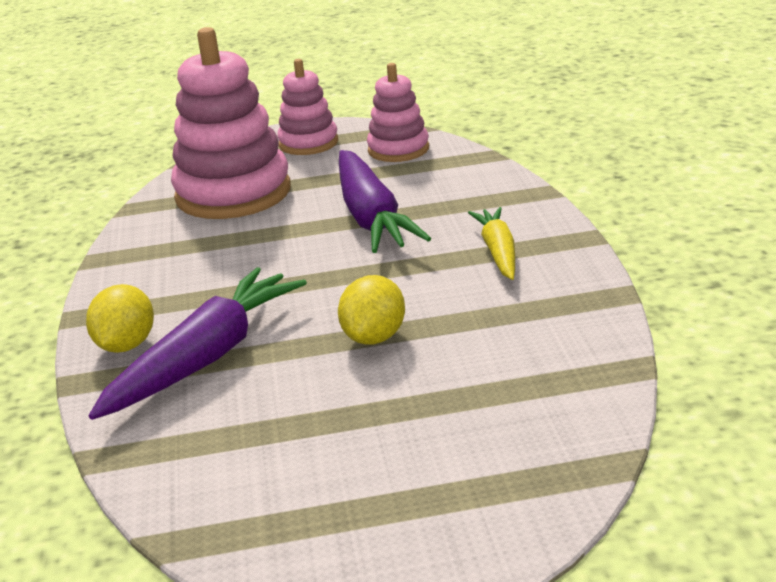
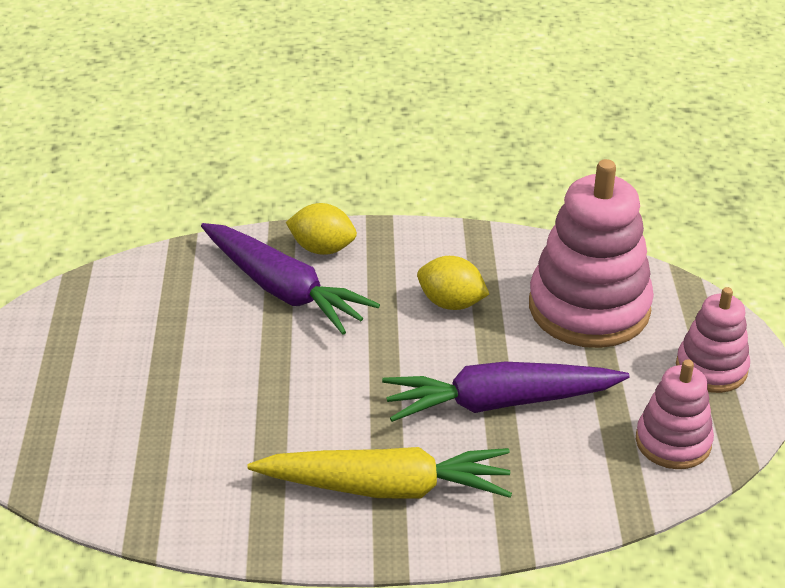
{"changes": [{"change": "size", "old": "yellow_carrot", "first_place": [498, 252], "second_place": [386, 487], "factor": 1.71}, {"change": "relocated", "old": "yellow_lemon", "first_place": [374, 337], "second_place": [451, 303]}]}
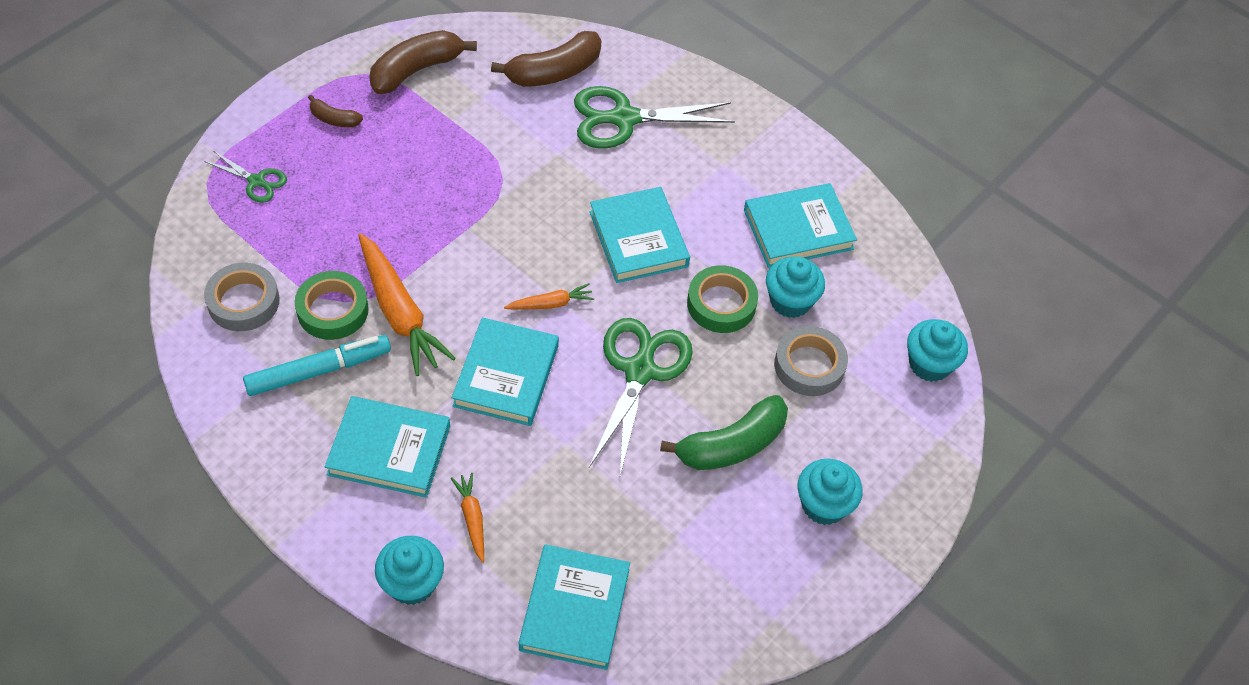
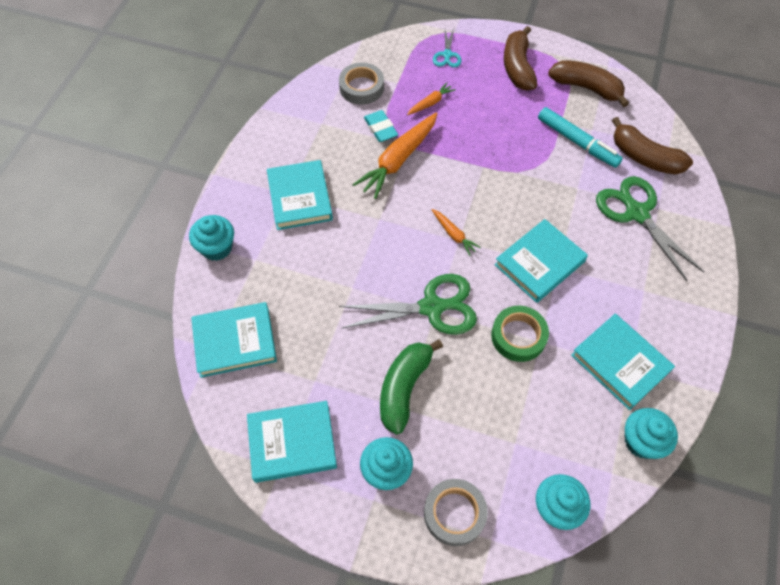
{"changes": [{"change": "size", "old": "brown_banana", "first_place": [334, 119], "second_place": [517, 67], "factor": 1.94}, {"change": "colour", "old": "green_scissors", "new": "turquoise_scissors", "first_place": [256, 181], "second_place": [447, 55]}, {"change": "relocated", "old": "turquoise_cupcake", "first_place": [790, 301], "second_place": [641, 441]}, {"change": "exchanged", "old": "green_tape", "new": "turquoise_eraser", "first_place": [333, 310], "second_place": [380, 128]}, {"change": "relocated", "old": "turquoise_book", "first_place": [506, 375], "second_place": [292, 443]}, {"change": "relocated", "old": "grey_tape", "first_place": [809, 365], "second_place": [454, 513]}, {"change": "relocated", "old": "turquoise_marker", "first_place": [318, 371], "second_place": [577, 142]}, {"change": "spun", "old": "green_banana", "first_place": [731, 445], "second_place": [404, 388], "degrees": 75}, {"change": "relocated", "old": "orange_carrot", "first_place": [472, 519], "second_place": [430, 103]}]}
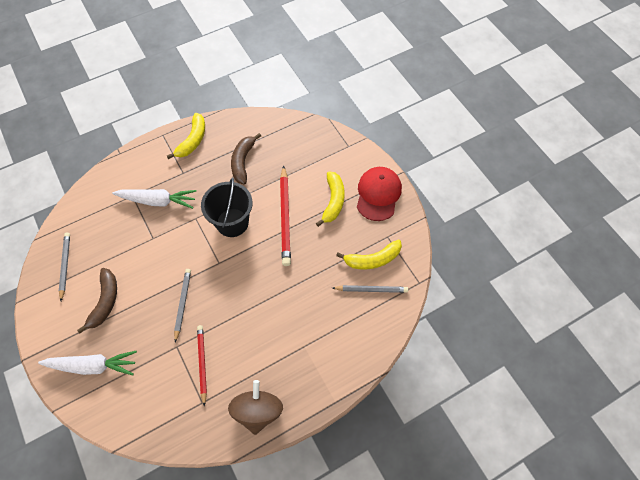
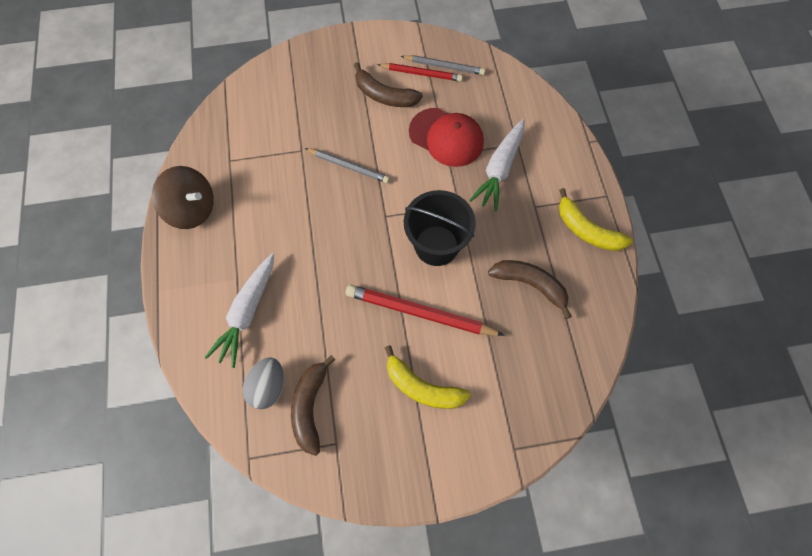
{"changes": [{"change": "relocated", "old": "red_cap", "first_place": [378, 194], "second_place": [446, 137]}, {"change": "colour", "old": "yellow_banana", "new": "brown_banana", "first_place": [372, 259], "second_place": [310, 407]}, {"change": "exchanged", "old": "grey_pencil", "new": "grey_egg", "first_place": [371, 290], "second_place": [268, 387]}, {"change": "relocated", "old": "red_pencil", "first_place": [202, 363], "second_place": [421, 74]}, {"change": "relocated", "old": "white_carrot", "first_place": [92, 366], "second_place": [247, 312]}]}
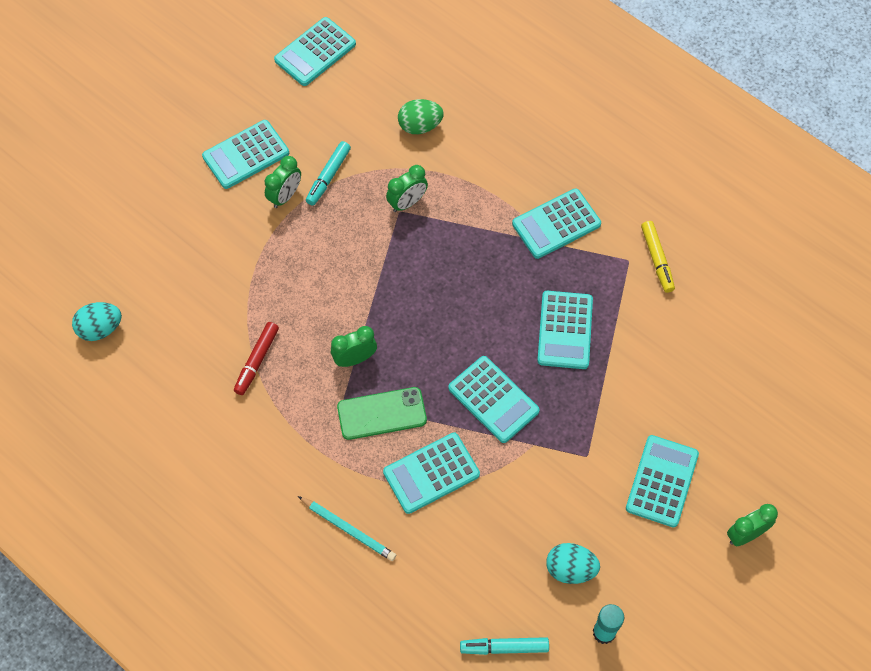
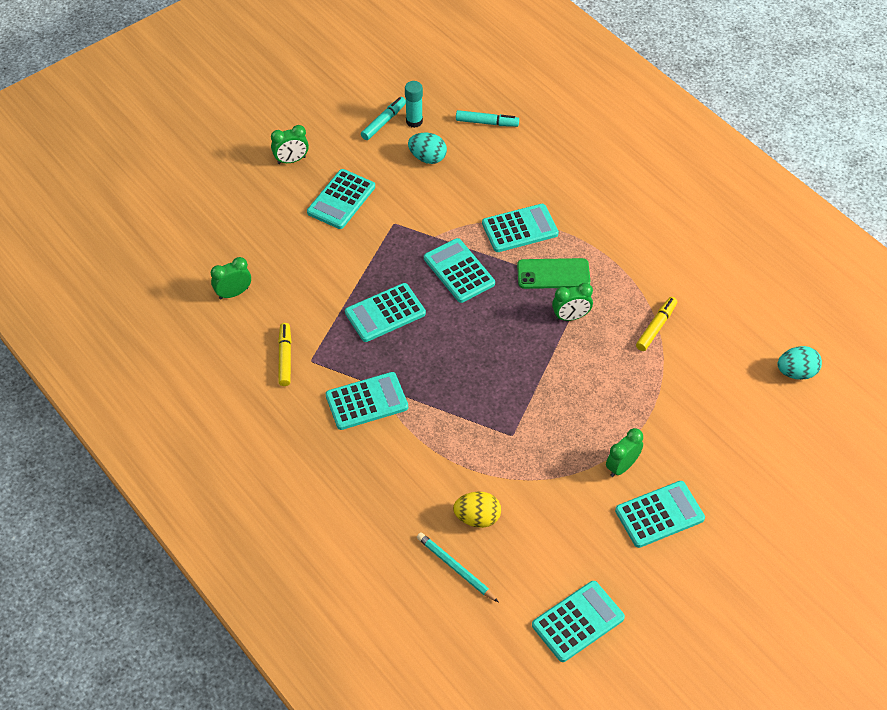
{"changes": [{"change": "colour", "old": "green_egg", "new": "yellow_egg", "first_place": [420, 126], "second_place": [477, 518]}, {"change": "relocated", "old": "turquoise_marker", "first_place": [328, 177], "second_place": [383, 122]}, {"change": "relocated", "old": "green_clock", "first_place": [407, 203], "second_place": [233, 293]}, {"change": "spun", "old": "turquoise_calculator", "first_place": [565, 330], "second_place": [385, 313], "degrees": -135}, {"change": "colour", "old": "red_marker", "new": "yellow_marker", "first_place": [257, 361], "second_place": [656, 327]}, {"change": "relocated", "old": "turquoise_pencil", "first_place": [348, 529], "second_place": [455, 568]}]}
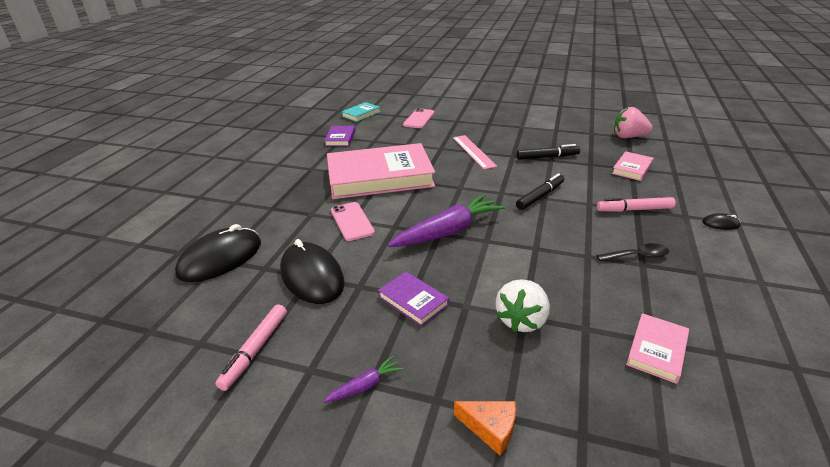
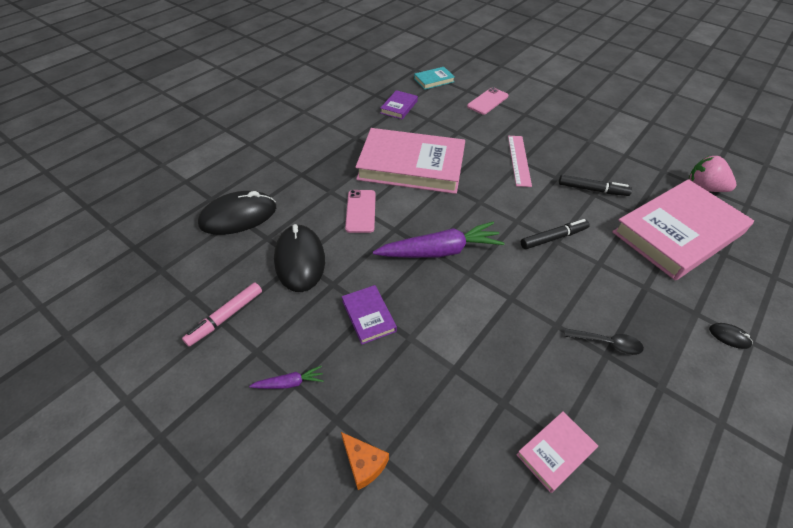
{"changes": [{"change": "size", "old": "pink_book", "first_place": [632, 168], "second_place": [677, 233], "factor": 2.35}, {"change": "missing", "old": "pink_marker", "first_place": [634, 209]}, {"change": "missing", "old": "white_strawberry", "first_place": [521, 320]}]}
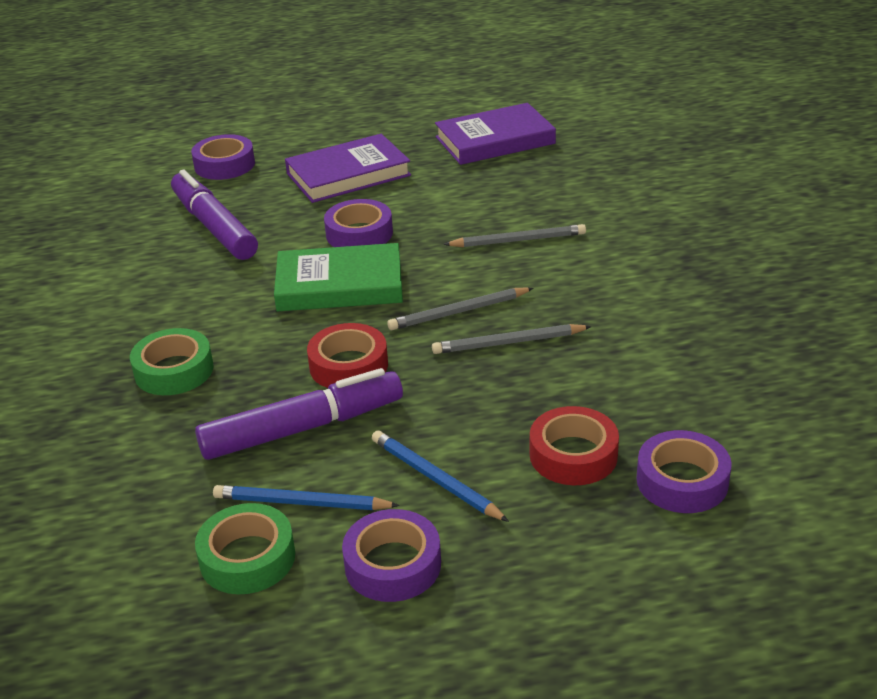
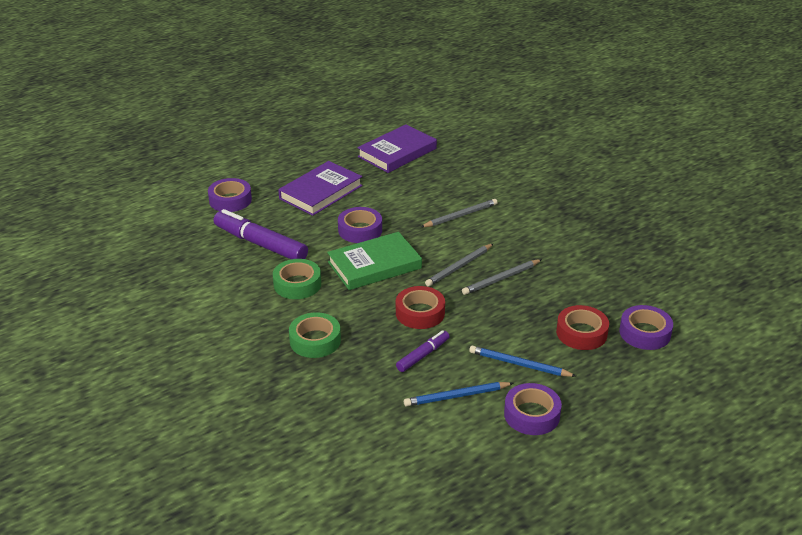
{"changes": [{"change": "size", "old": "purple_marker", "first_place": [303, 428], "second_place": [423, 355], "factor": 0.54}, {"change": "relocated", "old": "green_tape", "first_place": [247, 558], "second_place": [297, 284]}]}
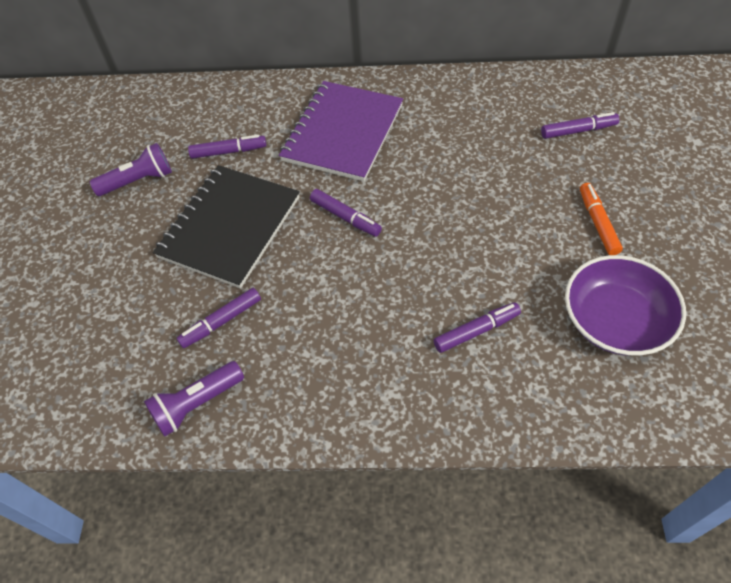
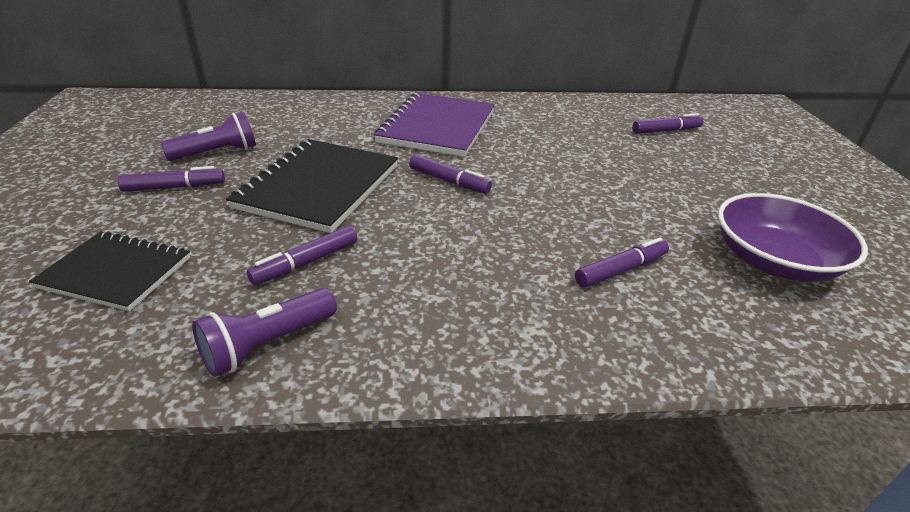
{"changes": [{"change": "relocated", "old": "purple_marker", "first_place": [228, 151], "second_place": [174, 187]}, {"change": "missing", "old": "orange_marker", "first_place": [598, 223]}, {"change": "appeared", "new": "black_notebook", "second_place": [116, 272]}]}
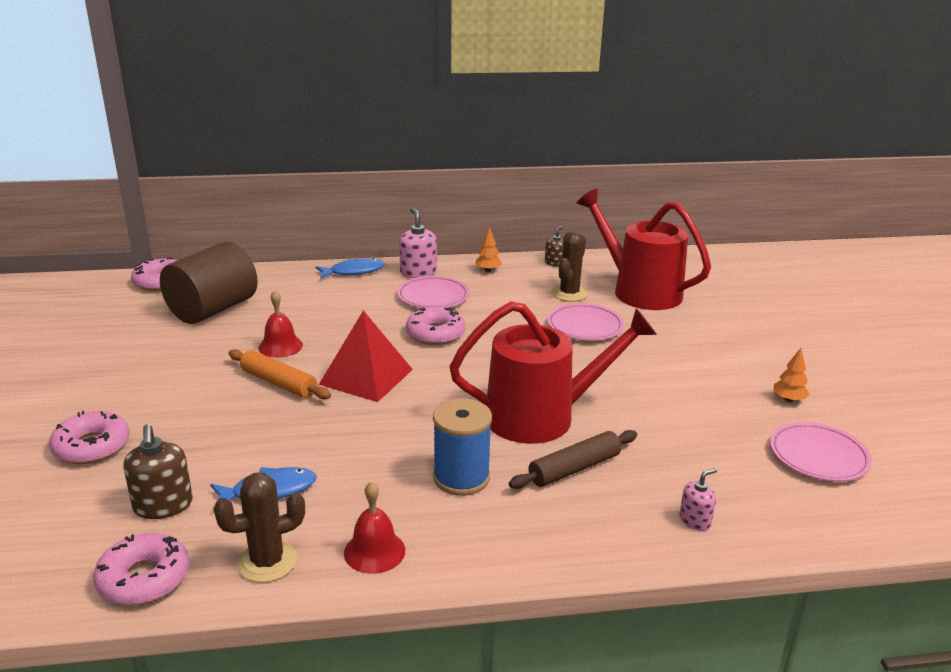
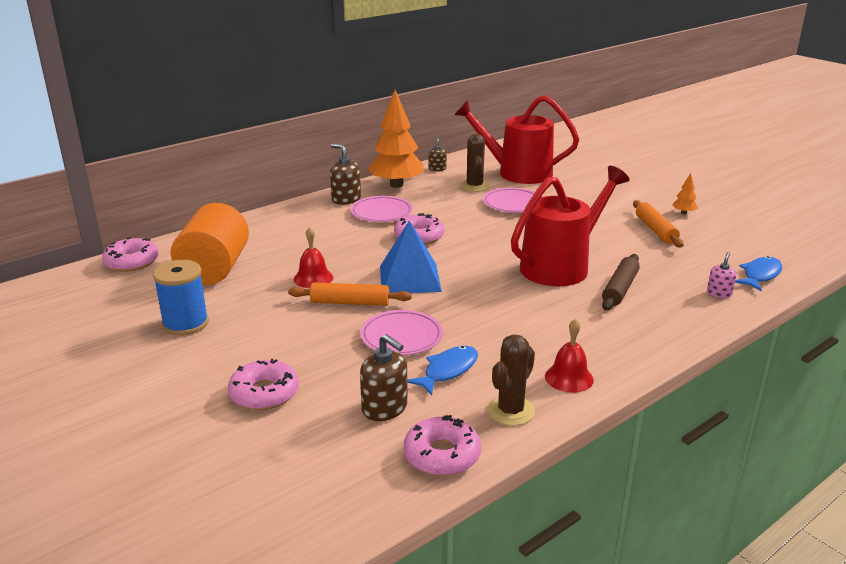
{"changes": [{"change": "colour", "old": "pink_soap_dispenser", "new": "brown_soap_dispenser", "first_place": [418, 272], "second_place": [346, 199]}, {"change": "size", "old": "orange_tree", "first_place": [488, 270], "second_place": [396, 185], "factor": 2.44}, {"change": "colour", "old": "brown_cylinder", "new": "orange_cylinder", "first_place": [213, 309], "second_place": [214, 269]}, {"change": "relocated", "old": "blue_fish", "first_place": [354, 272], "second_place": [760, 275]}, {"change": "colour", "old": "red_pyramid", "new": "blue_pyramid", "first_place": [366, 376], "second_place": [409, 278]}, {"change": "relocated", "old": "blue_spool", "first_place": [461, 478], "second_place": [185, 324]}, {"change": "relocated", "old": "pink_plate", "first_place": [818, 456], "second_place": [401, 337]}, {"change": "appeared", "new": "orange_rolling_pin", "second_place": [655, 230]}]}
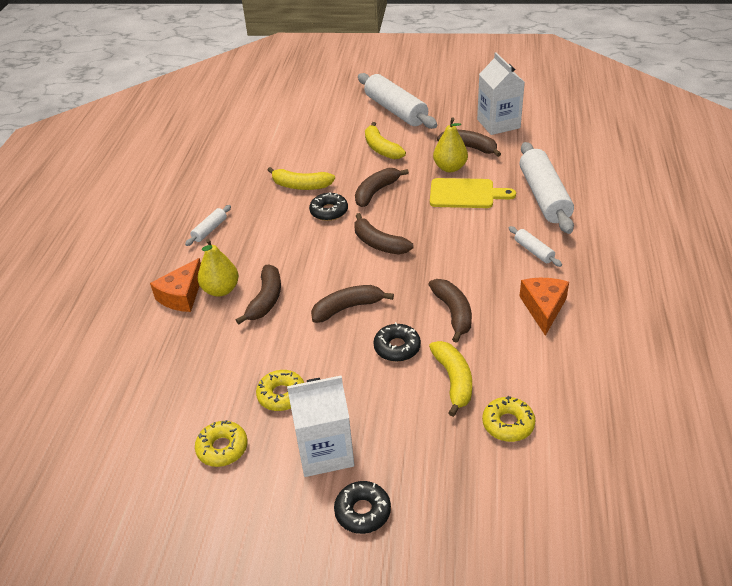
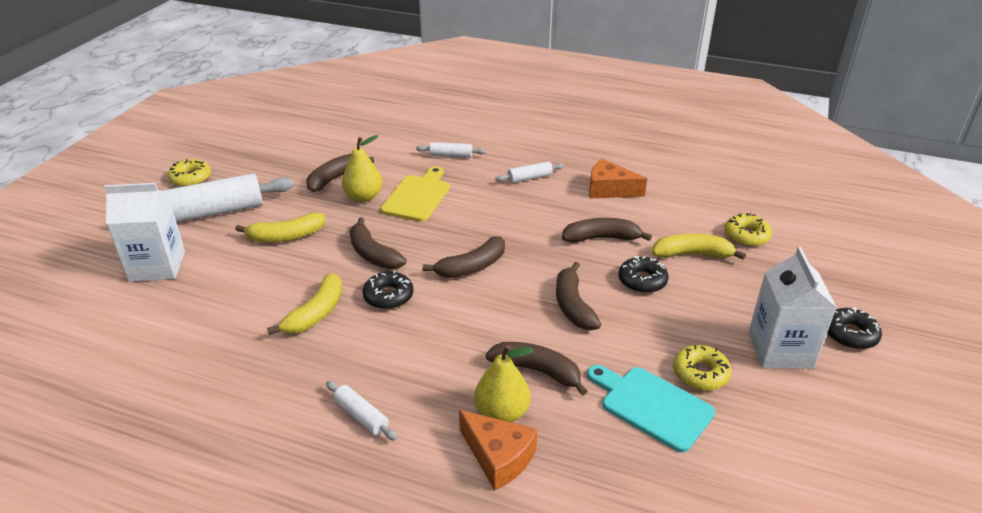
{"changes": [{"change": "relocated", "old": "white_carton", "first_place": [498, 124], "second_place": [157, 266]}, {"change": "size", "old": "white_rolling_pin", "first_place": [544, 196], "second_place": [451, 155], "factor": 0.46}, {"change": "relocated", "old": "yellow_donut", "first_place": [222, 448], "second_place": [191, 178]}, {"change": "appeared", "new": "turquoise_cutting_board", "second_place": [652, 406]}]}
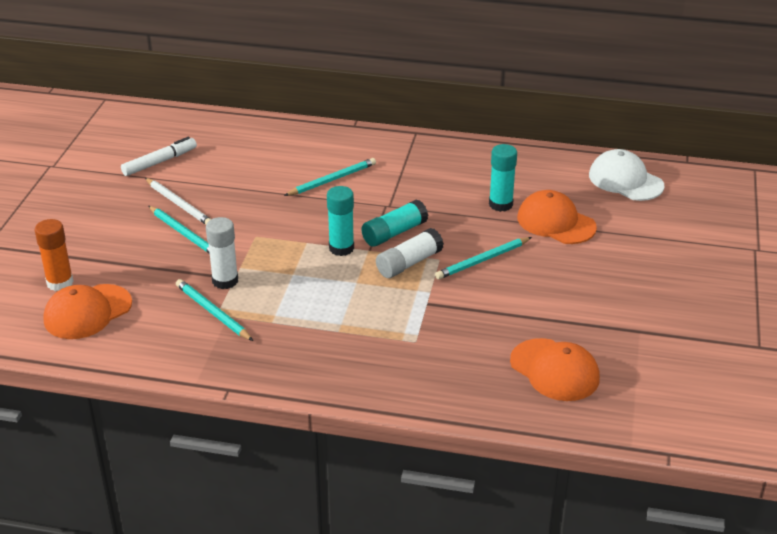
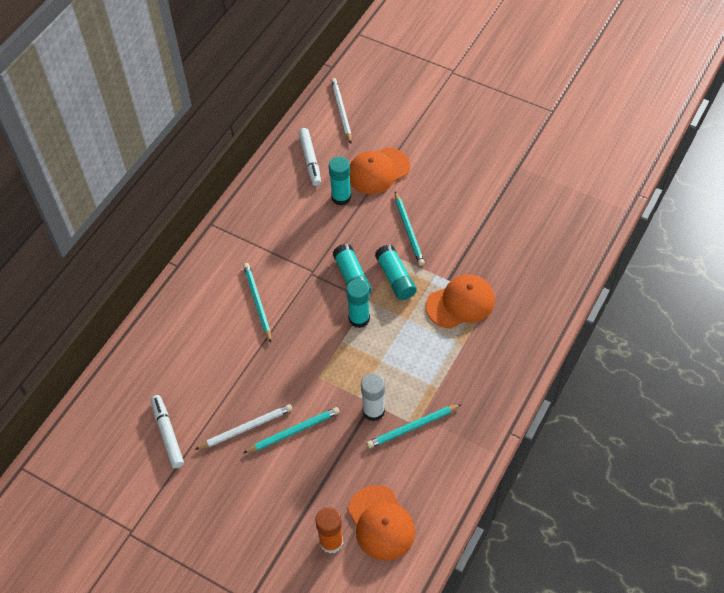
{"changes": [{"change": "exchanged", "old": "white_cap", "new": "white_pencil", "first_place": [625, 180], "second_place": [341, 111]}, {"change": "colour", "old": "white_glue_stick", "new": "turquoise_glue_stick", "first_place": [409, 263], "second_place": [395, 278]}, {"change": "relocated", "old": "orange_cap", "first_place": [554, 370], "second_place": [460, 303]}, {"change": "appeared", "new": "white_marker", "second_place": [310, 160]}]}
